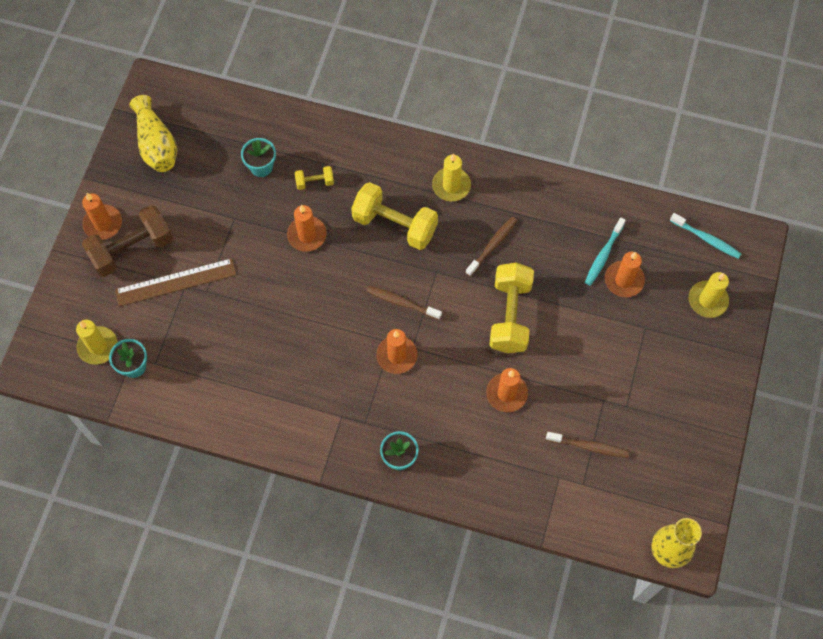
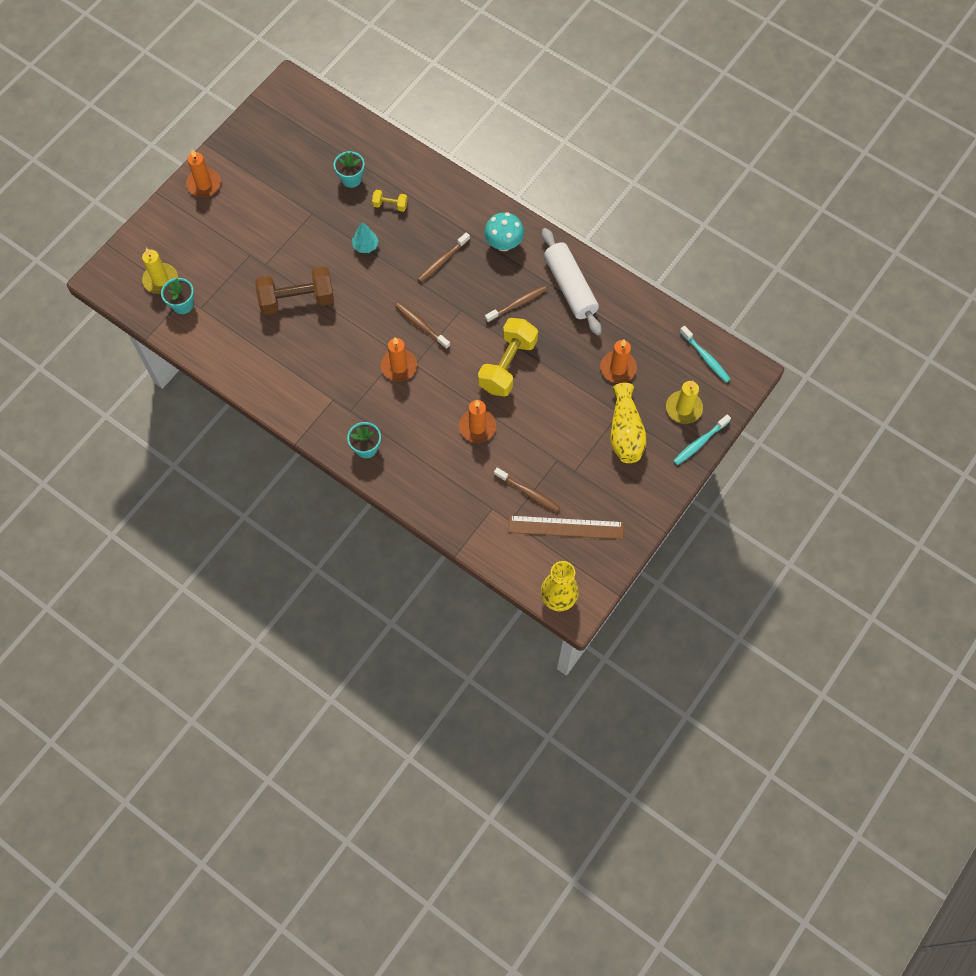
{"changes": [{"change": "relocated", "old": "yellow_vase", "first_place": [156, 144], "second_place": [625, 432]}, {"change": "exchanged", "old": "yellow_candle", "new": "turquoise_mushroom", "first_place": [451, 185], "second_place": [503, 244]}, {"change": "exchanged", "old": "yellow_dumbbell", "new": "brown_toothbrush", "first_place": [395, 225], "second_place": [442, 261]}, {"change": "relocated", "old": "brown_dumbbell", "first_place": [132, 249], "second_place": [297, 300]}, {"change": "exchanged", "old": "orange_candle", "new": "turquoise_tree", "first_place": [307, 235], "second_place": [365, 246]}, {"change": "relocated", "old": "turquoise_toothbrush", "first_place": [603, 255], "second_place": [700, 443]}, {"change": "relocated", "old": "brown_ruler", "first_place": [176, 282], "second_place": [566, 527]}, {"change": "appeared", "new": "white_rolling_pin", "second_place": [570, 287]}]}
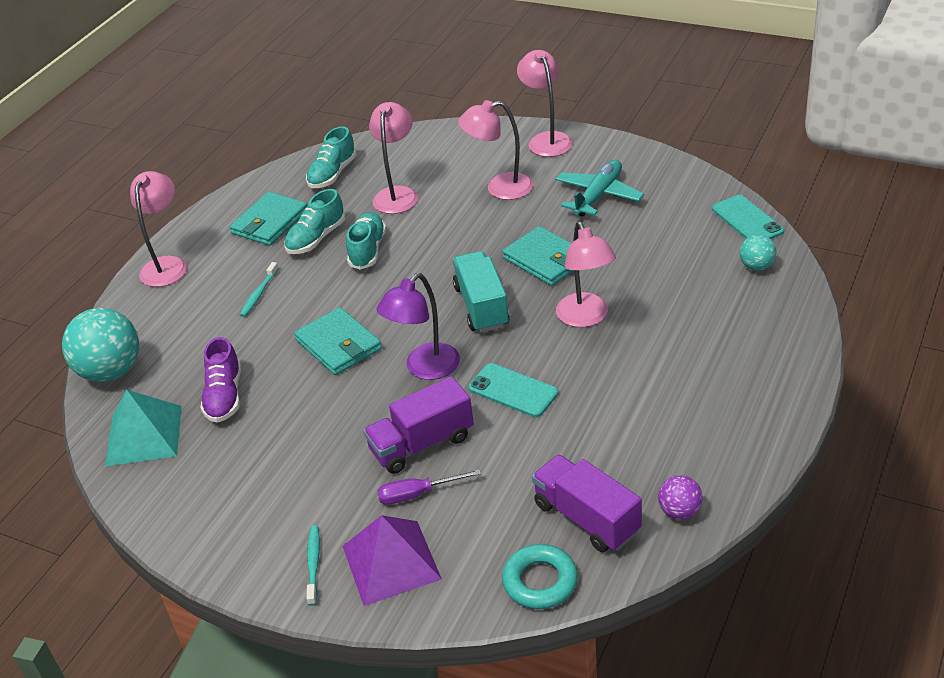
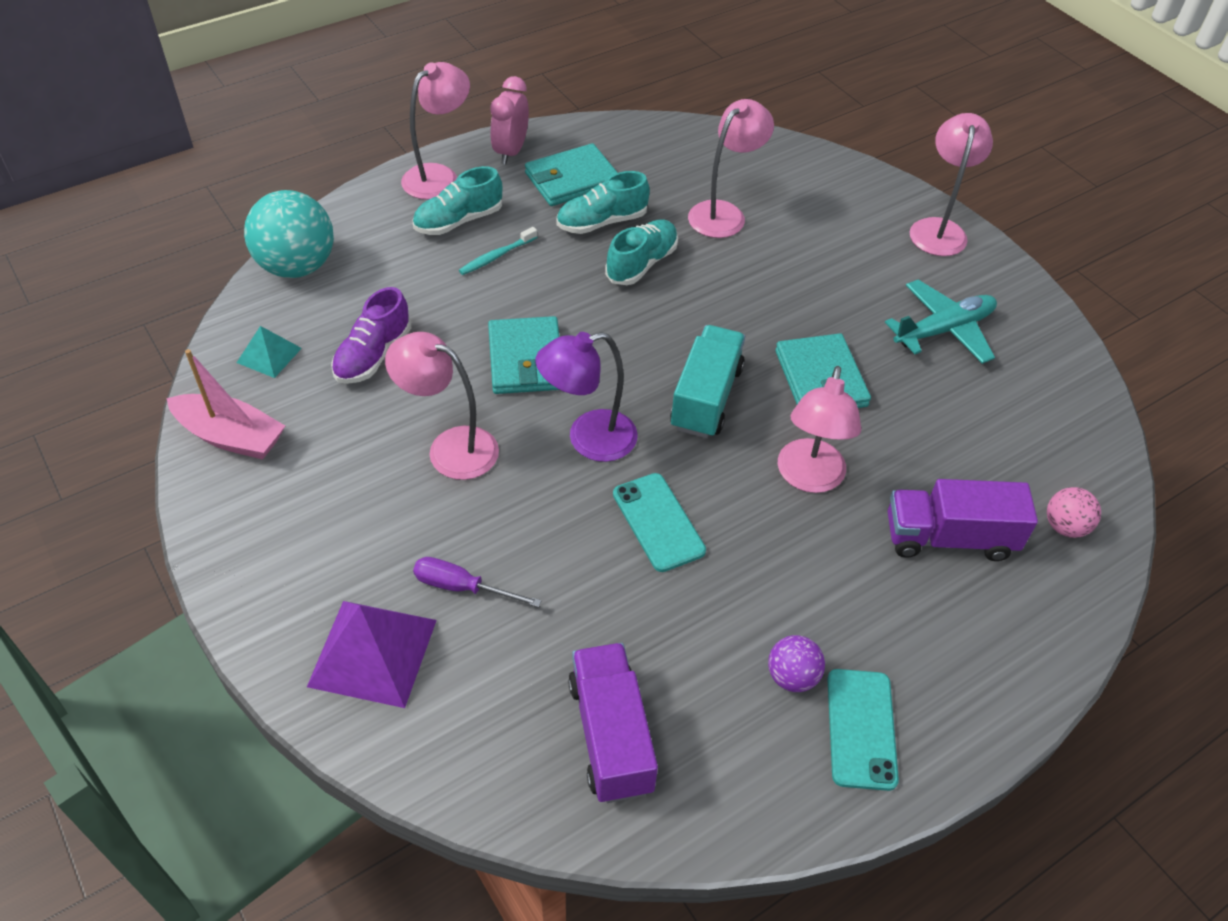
{"changes": [{"change": "relocated", "old": "pink_lamp", "first_place": [500, 188], "second_place": [450, 447]}, {"change": "relocated", "old": "turquoise_shoe", "first_place": [332, 174], "second_place": [458, 221]}, {"change": "relocated", "old": "turquoise_phone", "first_place": [747, 220], "second_place": [861, 728]}, {"change": "colour", "old": "turquoise_ball", "new": "pink_ball", "first_place": [756, 266], "second_place": [1065, 526]}, {"change": "relocated", "old": "purple_truck", "first_place": [422, 444], "second_place": [949, 538]}, {"change": "size", "old": "turquoise_pyramid", "first_place": [144, 435], "second_place": [269, 355], "factor": 0.56}, {"change": "relocated", "old": "purple_ball", "first_place": [679, 511], "second_place": [792, 676]}, {"change": "missing", "old": "turquoise_toothbrush", "first_place": [313, 564]}, {"change": "missing", "old": "turquoise_ring", "first_place": [540, 581]}, {"change": "appeared", "new": "pink_clock", "second_place": [511, 151]}, {"change": "appeared", "new": "pink_boat", "second_place": [231, 437]}]}
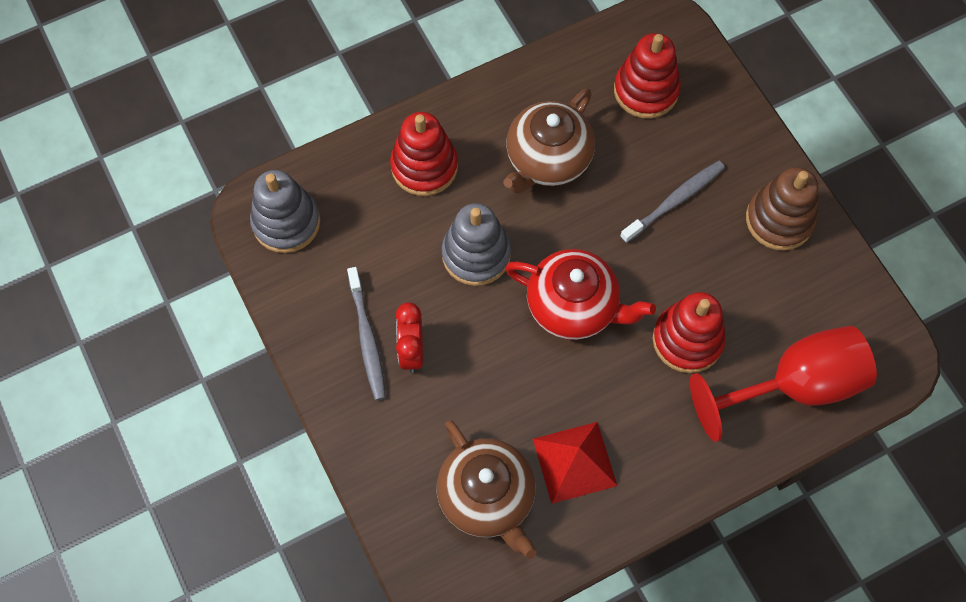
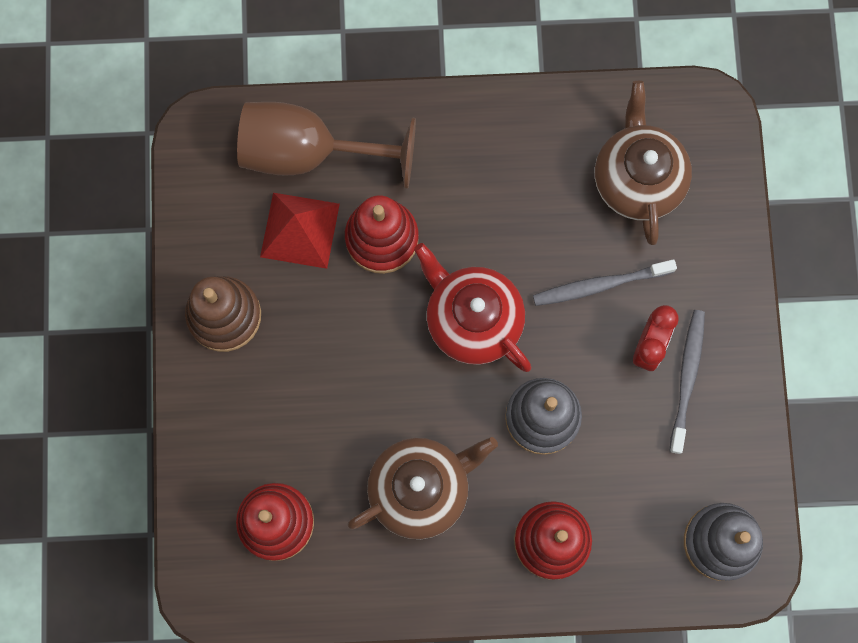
{"changes": [{"change": "relocated", "old": "grey_toothbrush", "first_place": [675, 200], "second_place": [599, 285]}, {"change": "colour", "old": "red_goblet", "new": "brown_goblet", "first_place": [793, 385], "second_place": [309, 153]}, {"change": "relocated", "old": "red_pyramid", "first_place": [575, 462], "second_place": [299, 230]}]}
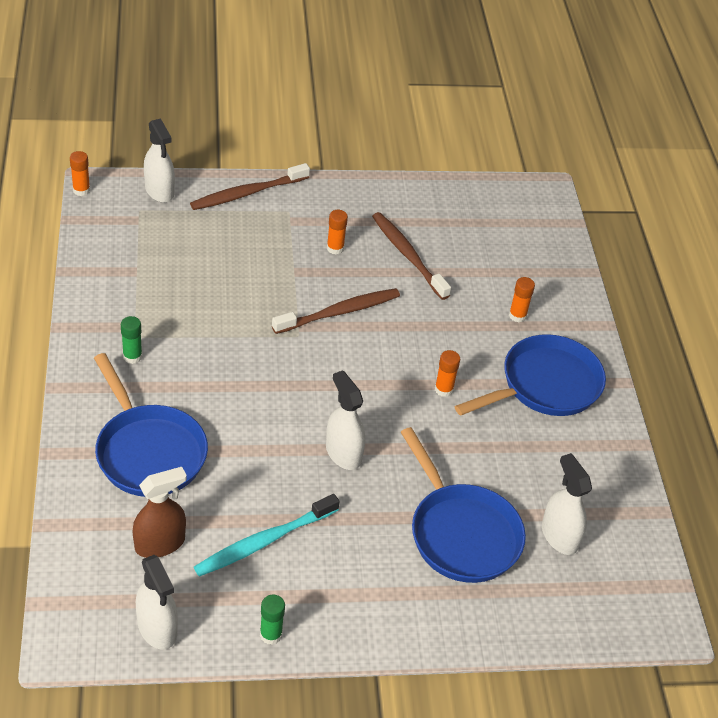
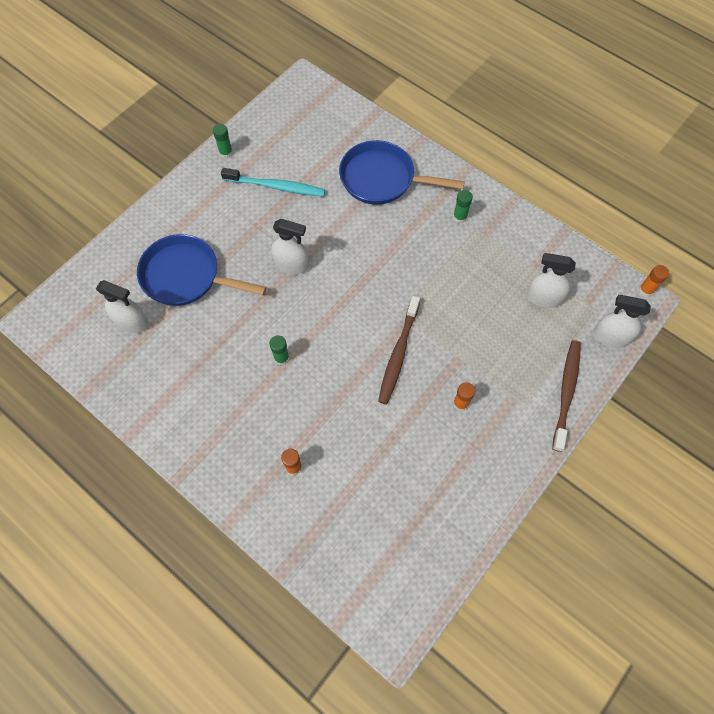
{"changes": [{"change": "missing", "old": "brown_toothbrush", "first_place": [407, 255]}, {"change": "missing", "old": "blue_pan", "first_place": [545, 385]}, {"change": "colour", "old": "orange_glue_stick", "new": "green_glue_stick", "first_place": [443, 389], "second_place": [281, 358]}, {"change": "missing", "old": "brown_spray_bottle", "first_place": [160, 544]}, {"change": "spun", "old": "turquoise_toothbrush", "first_place": [263, 542], "second_place": [276, 187], "degrees": 90}, {"change": "relocated", "old": "white_spray_bottle", "first_place": [157, 628], "second_place": [543, 298]}]}
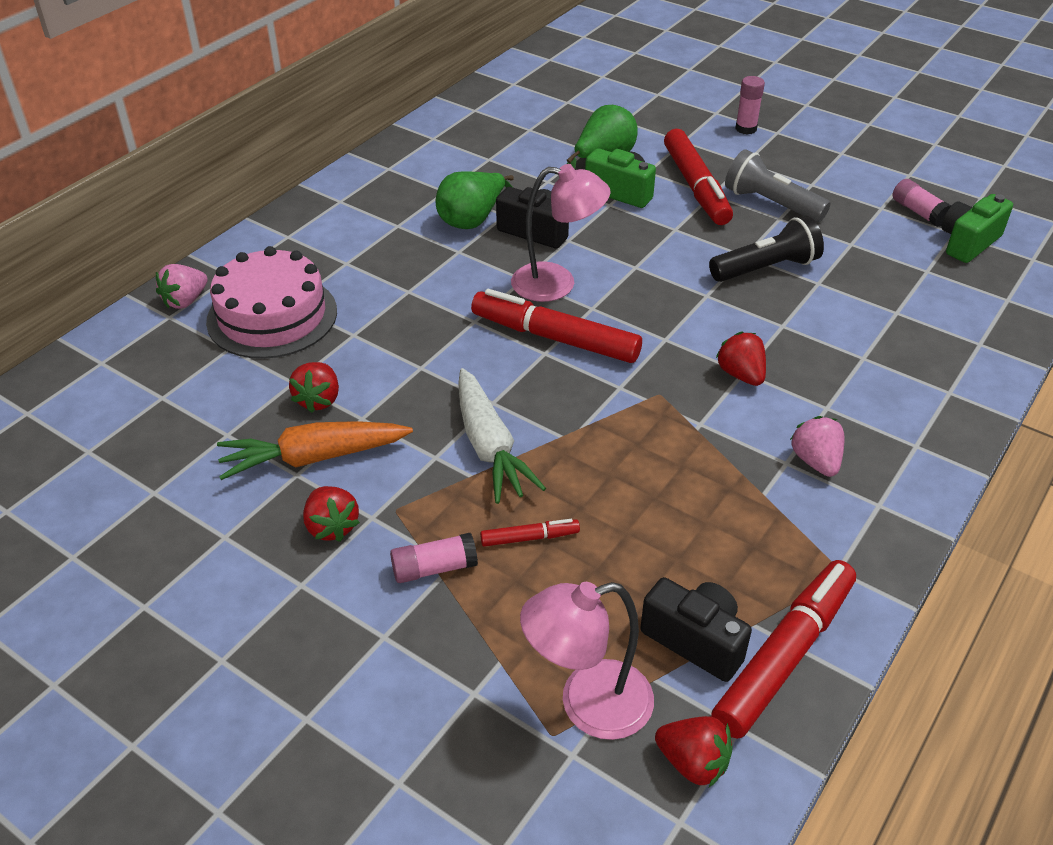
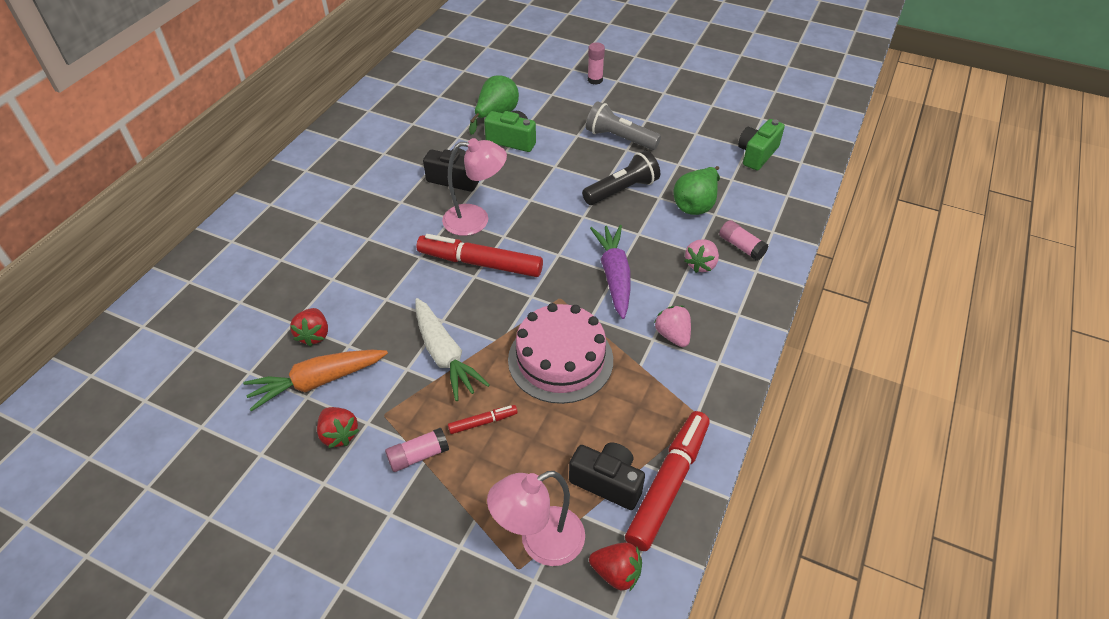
{"changes": [{"change": "missing", "old": "red_marker", "first_place": [696, 187]}, {"change": "relocated", "old": "green_pear", "first_place": [472, 219], "second_place": [696, 204]}, {"change": "relocated", "old": "pink_glue_stick", "first_place": [918, 212], "second_place": [741, 246]}, {"change": "relocated", "old": "pink_cake", "first_place": [272, 316], "second_place": [560, 359]}, {"change": "relocated", "old": "pink_strawberry", "first_place": [185, 301], "second_place": [701, 264]}, {"change": "exchanged", "old": "red_strawberry", "new": "purple_carrot", "first_place": [741, 375], "second_place": [614, 276]}]}
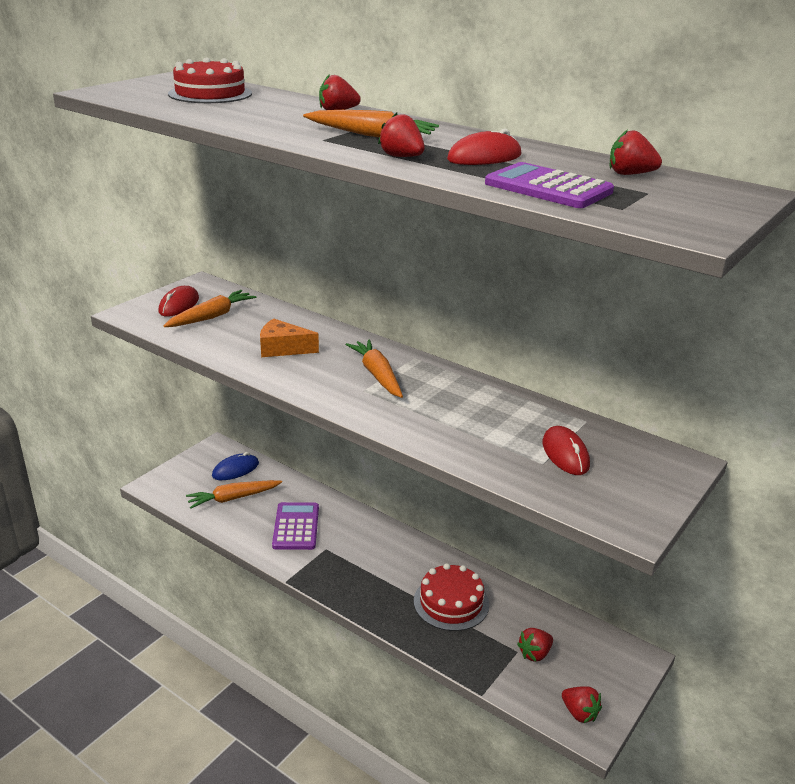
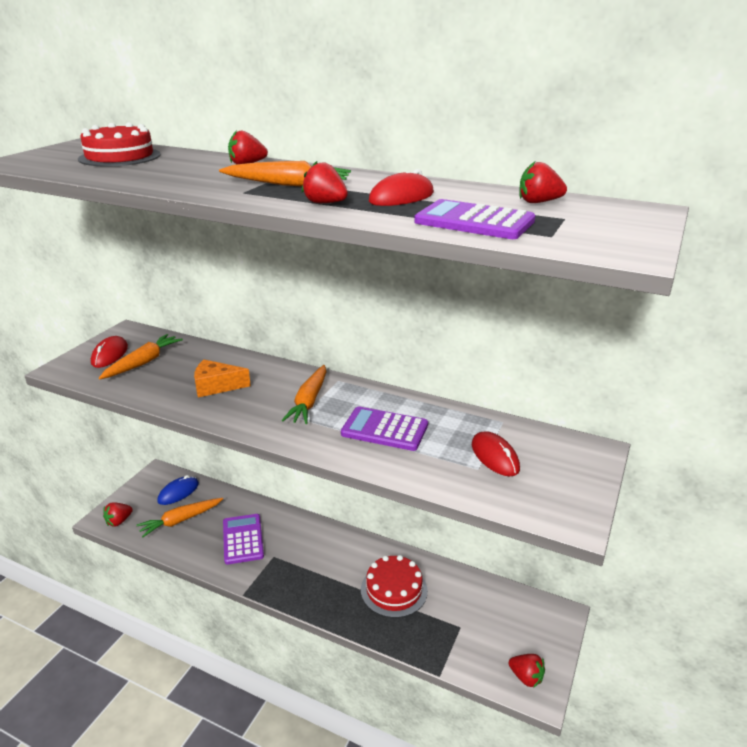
{"changes": [{"change": "spun", "old": "orange_carrot", "first_place": [377, 375], "second_place": [309, 401], "degrees": -135}, {"change": "relocated", "old": "red_strawberry", "first_place": [534, 654], "second_place": [119, 521]}, {"change": "appeared", "new": "purple_calculator", "second_place": [384, 429]}]}
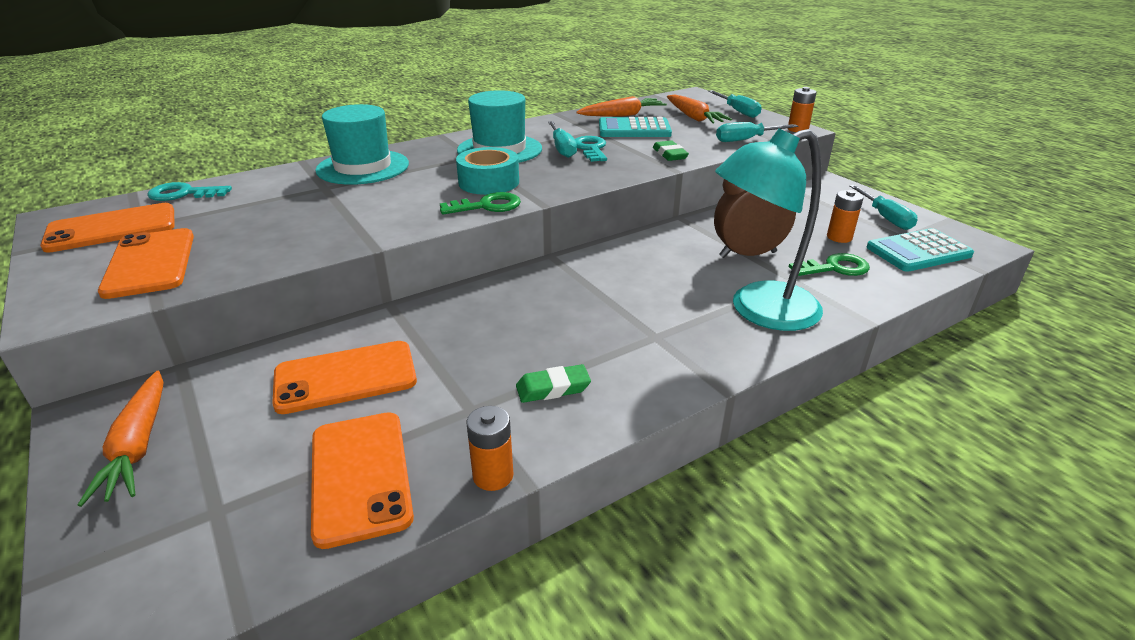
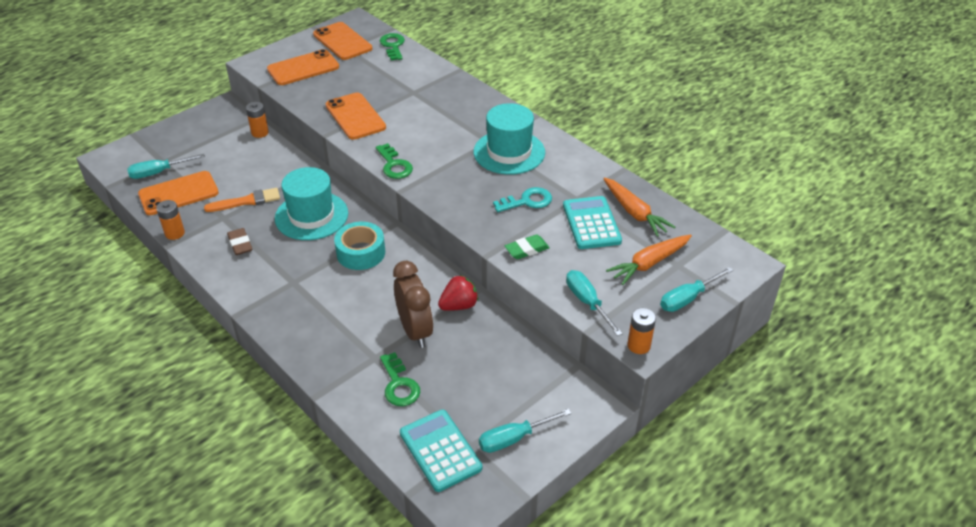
{"changes": [{"change": "relocated", "old": "turquoise_hat", "first_place": [363, 167], "second_place": [311, 216]}, {"change": "relocated", "old": "turquoise_screwdriver", "first_place": [562, 148], "second_place": [158, 172]}, {"change": "missing", "old": "turquoise_lamp", "first_place": [759, 311]}, {"change": "relocated", "old": "turquoise_tape", "first_place": [489, 182], "second_place": [361, 253]}, {"change": "colour", "old": "turquoise_key", "new": "green_key", "first_place": [183, 194], "second_place": [393, 46]}, {"change": "relocated", "old": "orange_battery", "first_place": [839, 237], "second_place": [260, 133]}, {"change": "relocated", "old": "orange_phone", "first_place": [345, 377], "second_place": [355, 116]}, {"change": "colour", "old": "green_eraser", "new": "brown_eraser", "first_place": [553, 388], "second_place": [240, 244]}, {"change": "missing", "old": "orange_carrot", "first_place": [138, 445]}, {"change": "appeared", "new": "orange_brush", "second_place": [246, 201]}, {"change": "appeared", "new": "red_strawberry", "second_place": [459, 305]}]}
